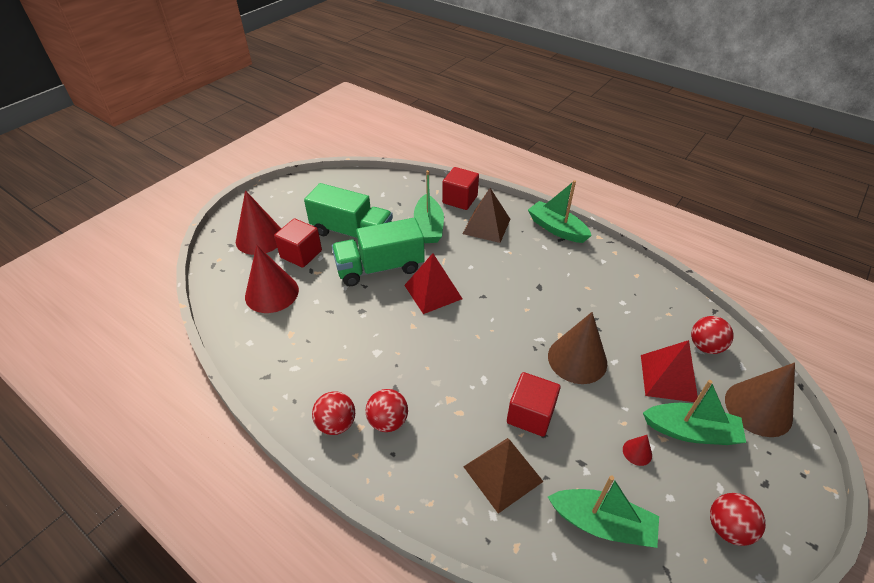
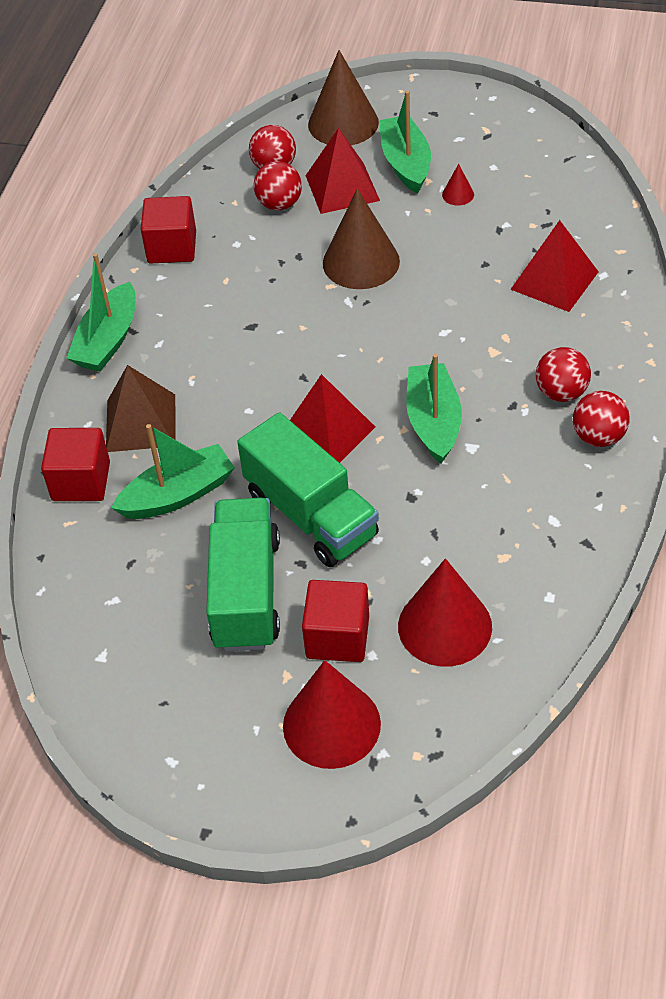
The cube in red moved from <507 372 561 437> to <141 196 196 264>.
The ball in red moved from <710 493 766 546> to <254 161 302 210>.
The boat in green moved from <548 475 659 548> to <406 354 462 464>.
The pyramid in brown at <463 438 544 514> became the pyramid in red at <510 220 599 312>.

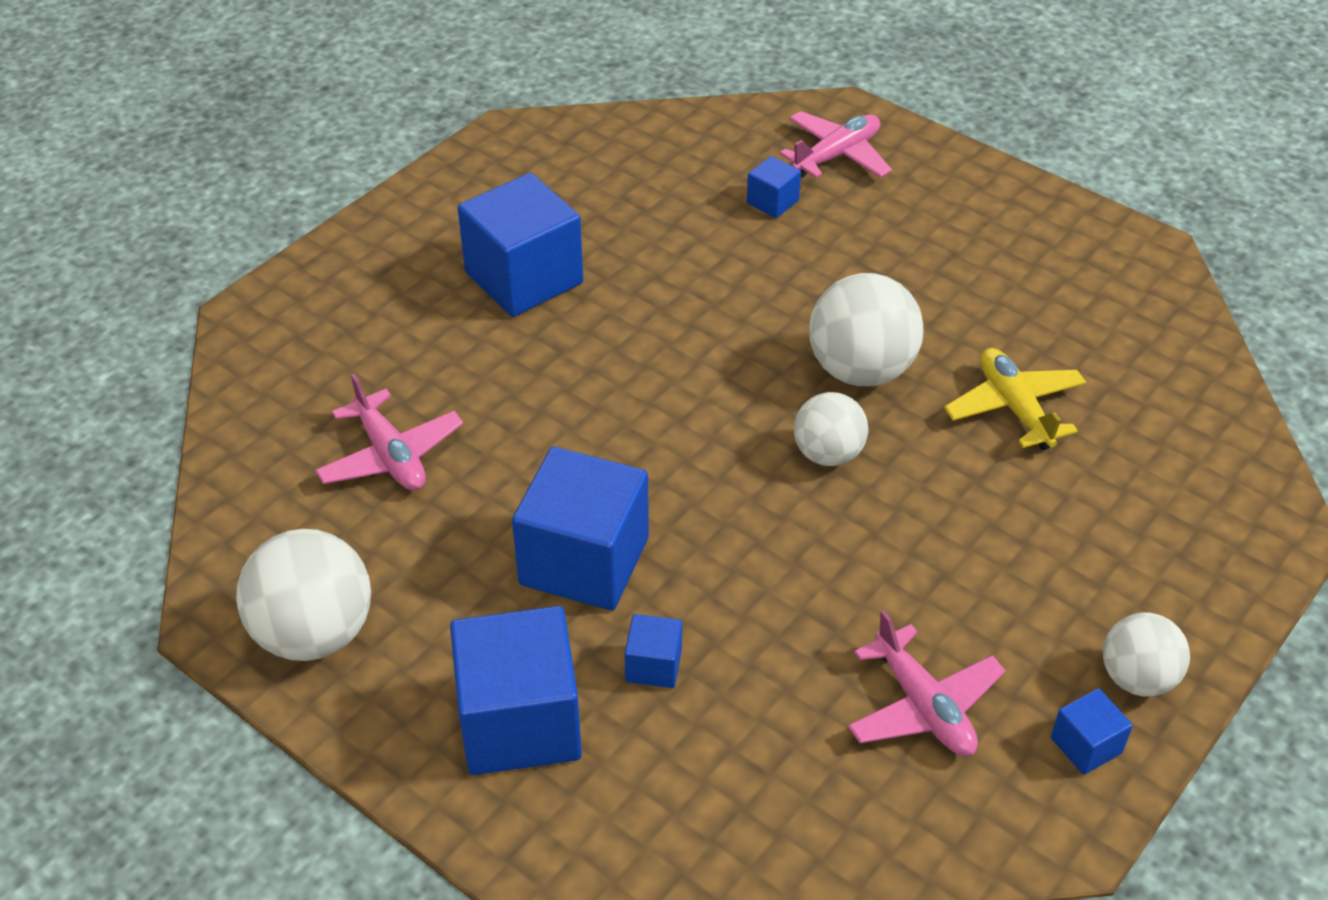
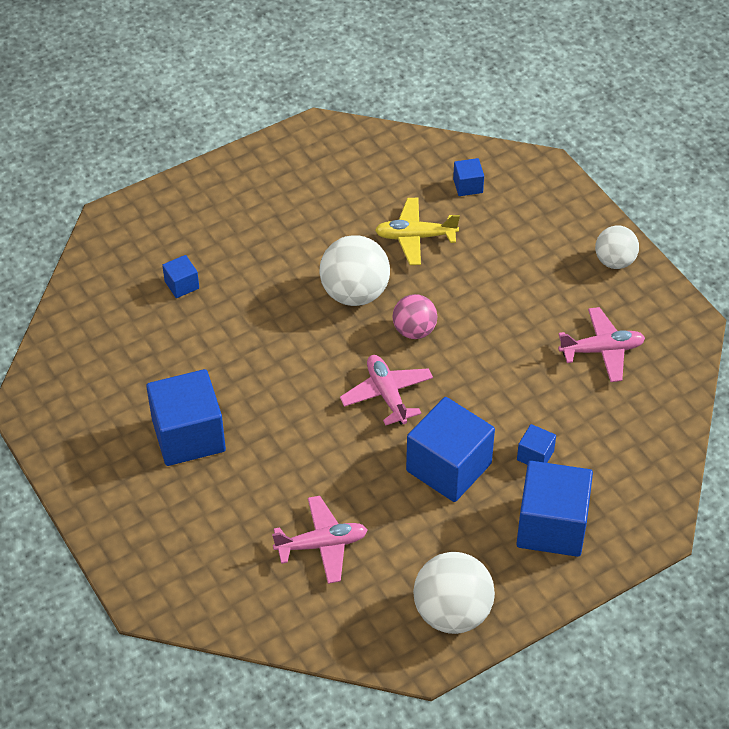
The plane in pink moved from <779 111 892 178> to <340 355 433 426>.
The ball in white at <794 392 868 466> became the ball in pink at <393 294 438 339>.
The cube in blue moved from <1051 688 1133 775> to <453 158 484 196>.

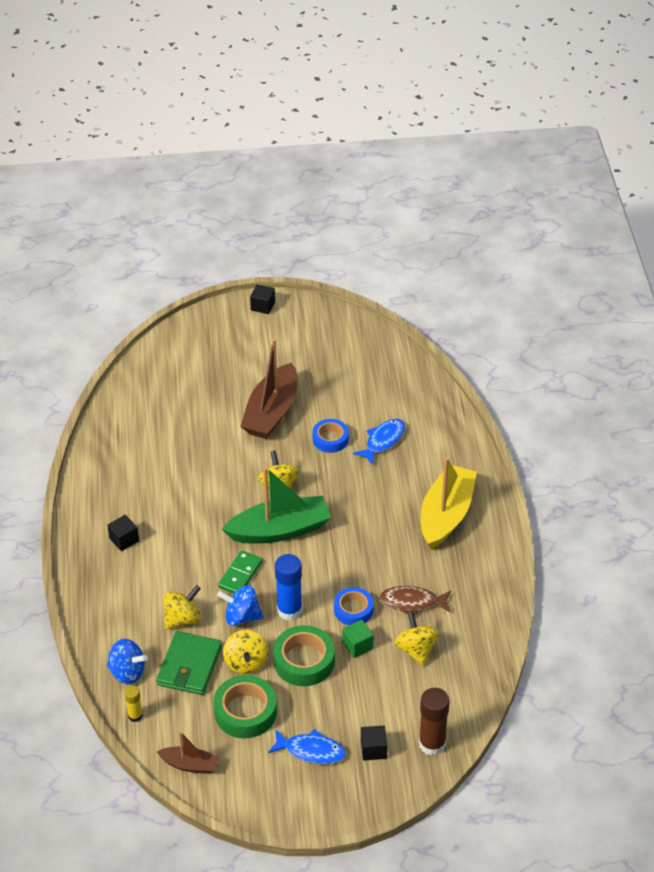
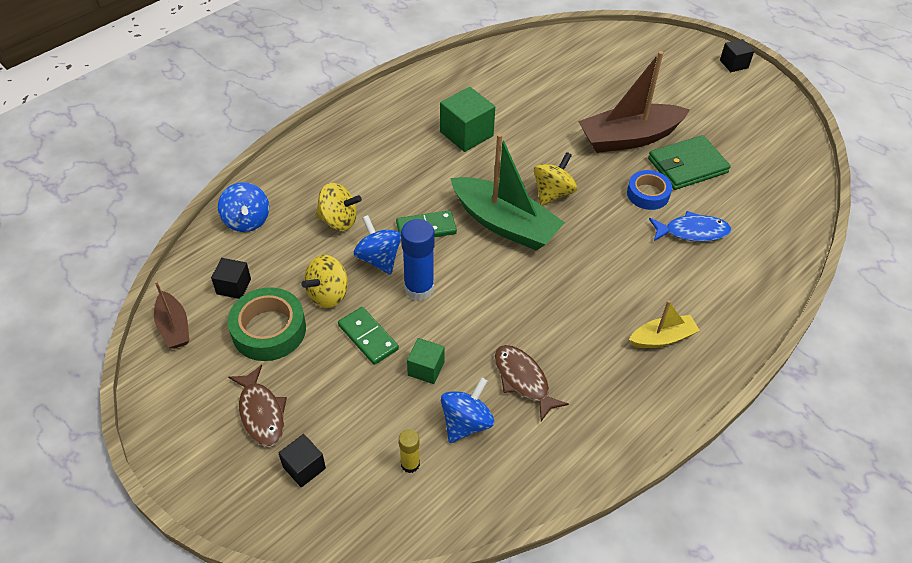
The cube in black moved from <107 515 139 551> to <211 258 251 299>.
The fish in blue at <268 729 346 764> became the fish in brown at <228 365 287 447>.
The tape in green at <273 625 335 686> was replaced by the domino in green at <338 307 399 365>.
The glue stick in yellow moved from <124 685 143 722> to <399 429 420 473>.
The cube in green at <440 87 495 152> appeared.
The spinning top in yellow at <395 611 439 666> became the spinning top in blue at <441 377 494 443>.
The boat in yellow at <421 457 477 549> changed to 0.52 times the size.
The wallet in green moved from <156 631 222 695> to <648 135 731 190>.
The tape in blue at <334 587 374 625> disappeared.
The glue stick in brown at <419 688 450 756> disappeared.

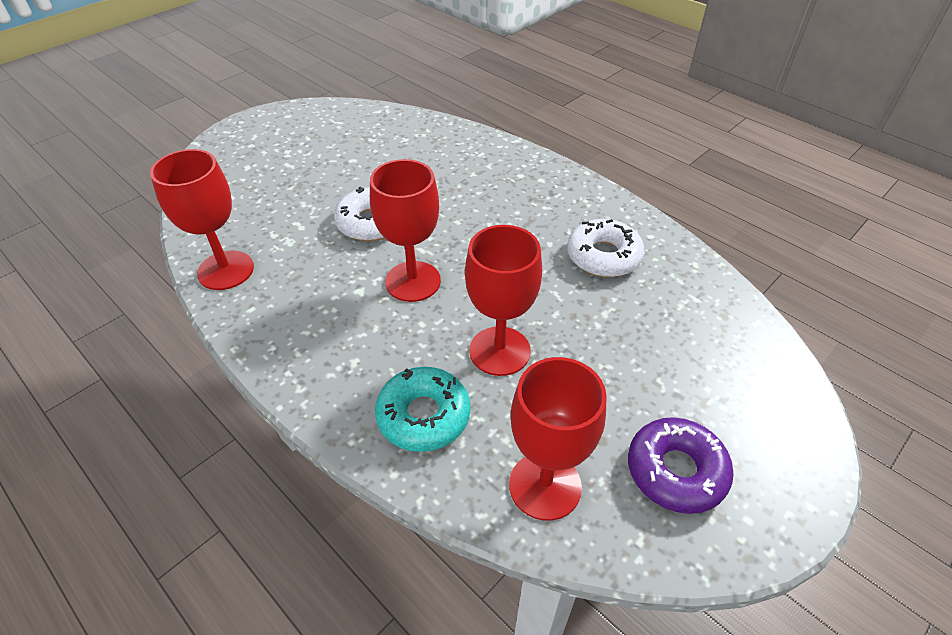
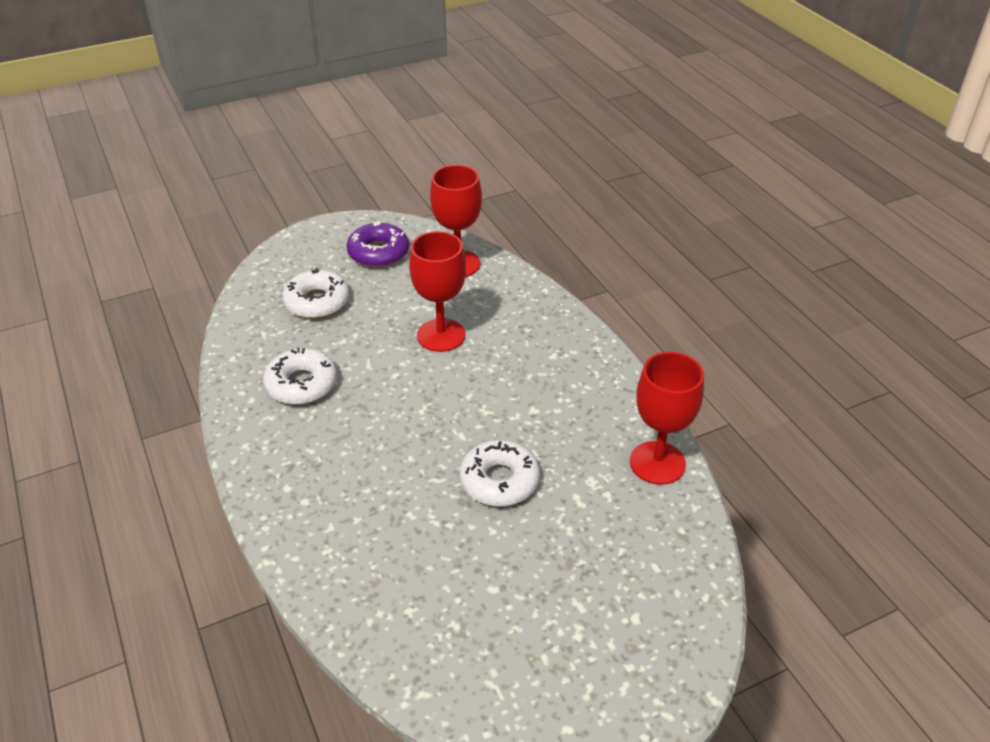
The donut in white at <282 268 349 319> appeared.
The goblet in red at <370 159 441 302> disappeared.
The donut in turquoise at <375 367 471 452> disappeared.

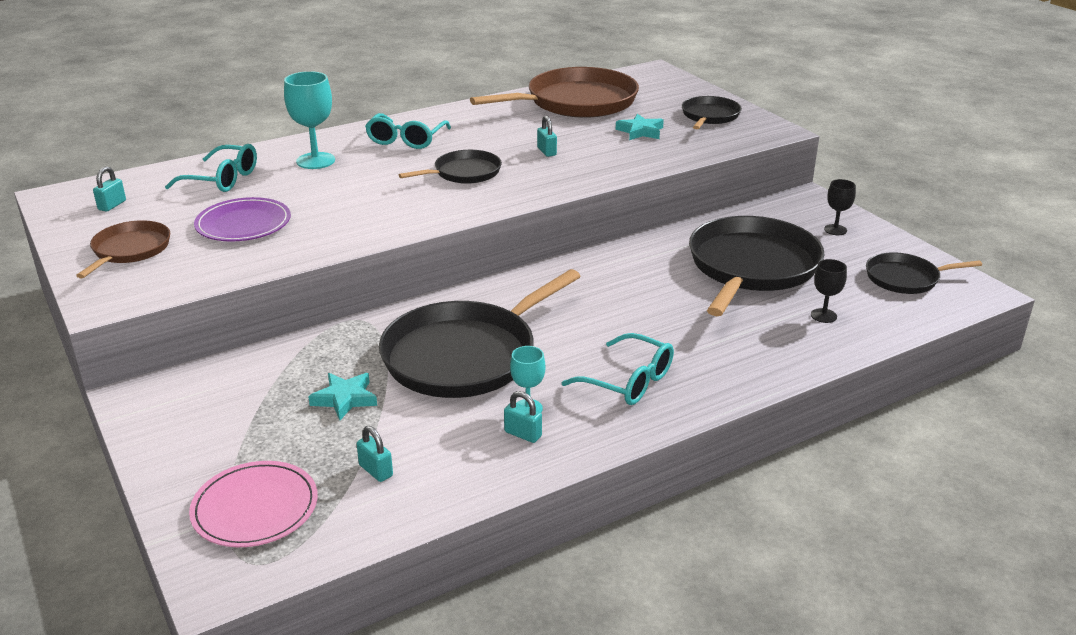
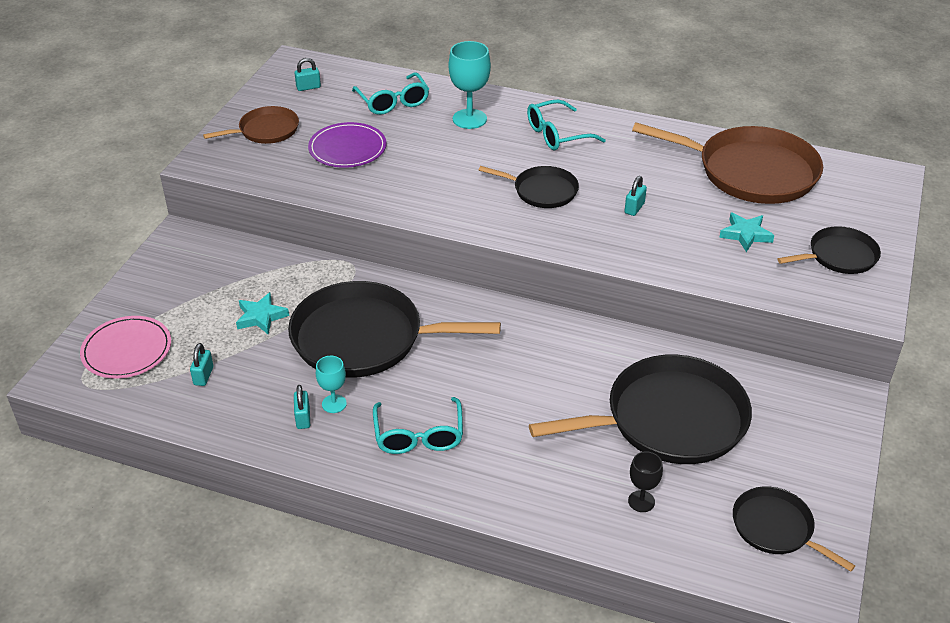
The goblet in black at <824 179 856 235> disappeared.

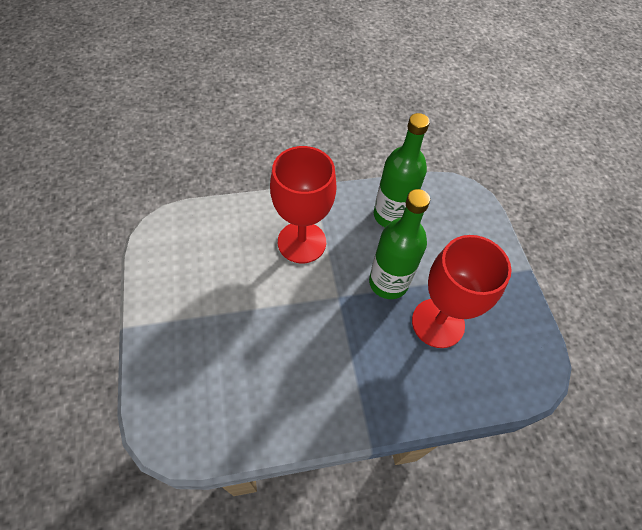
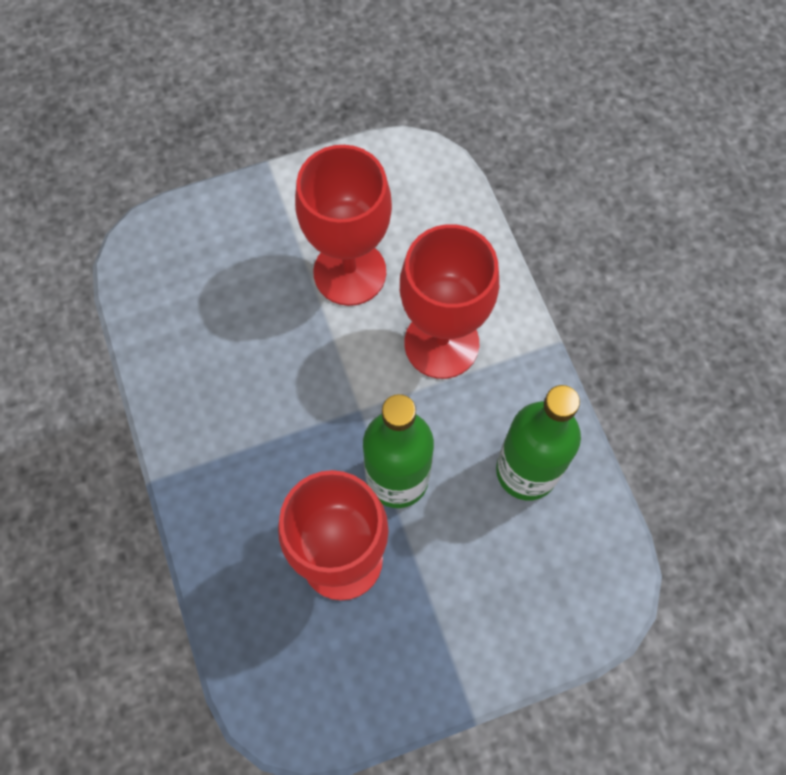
The goblet in red at <295 145 392 306> appeared.

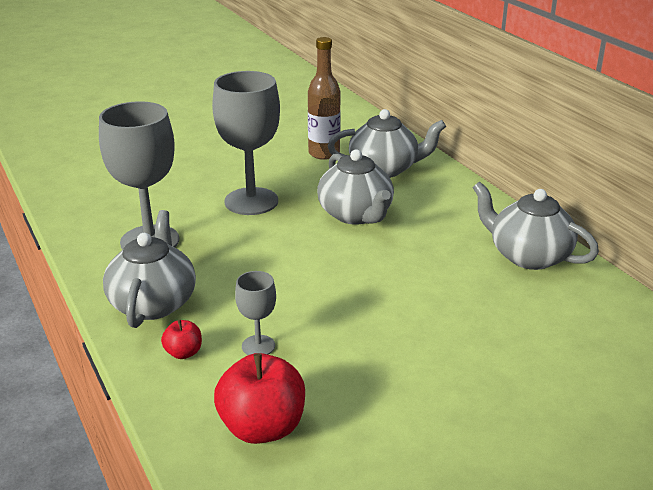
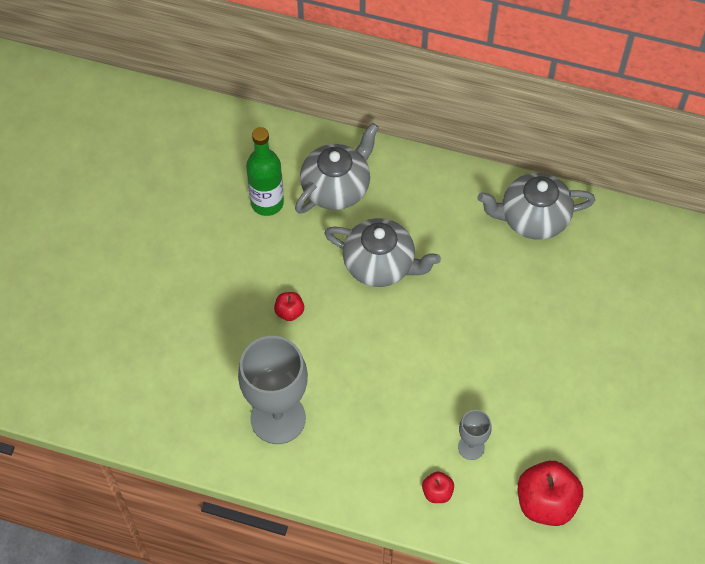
The bottle in brown at <308 37 341 160> became the bottle in green at <246 127 284 216>.
The goblet in grey at <212 71 280 215> was replaced by the apple in red at <274 292 304 321>.
The teapot in grey at <103 210 196 328> disappeared.

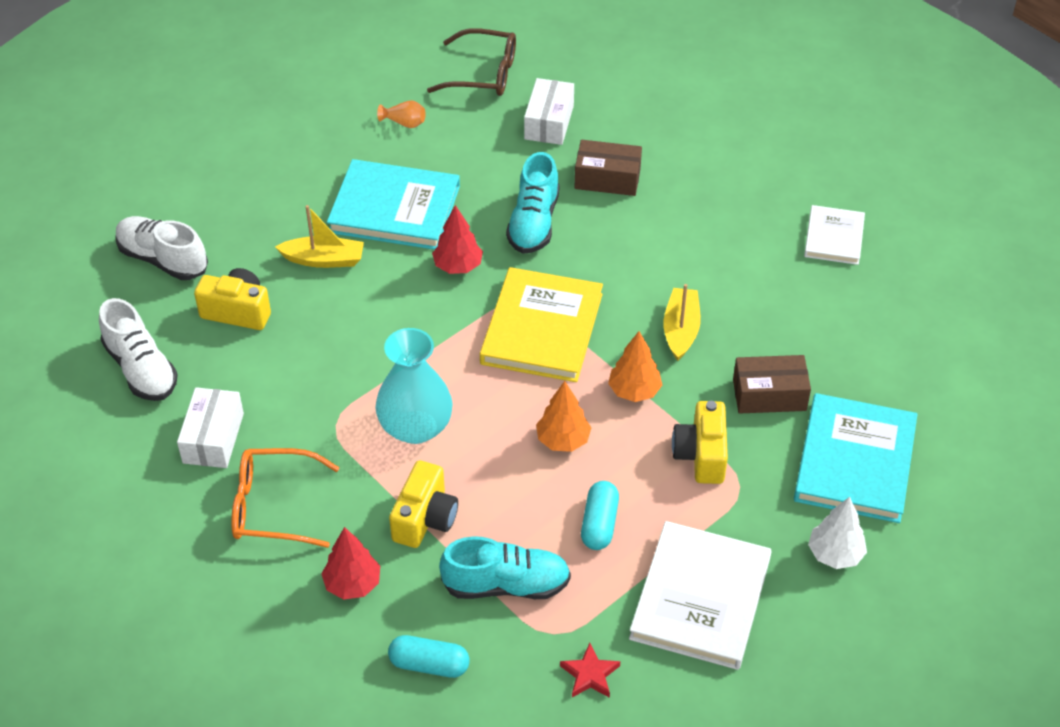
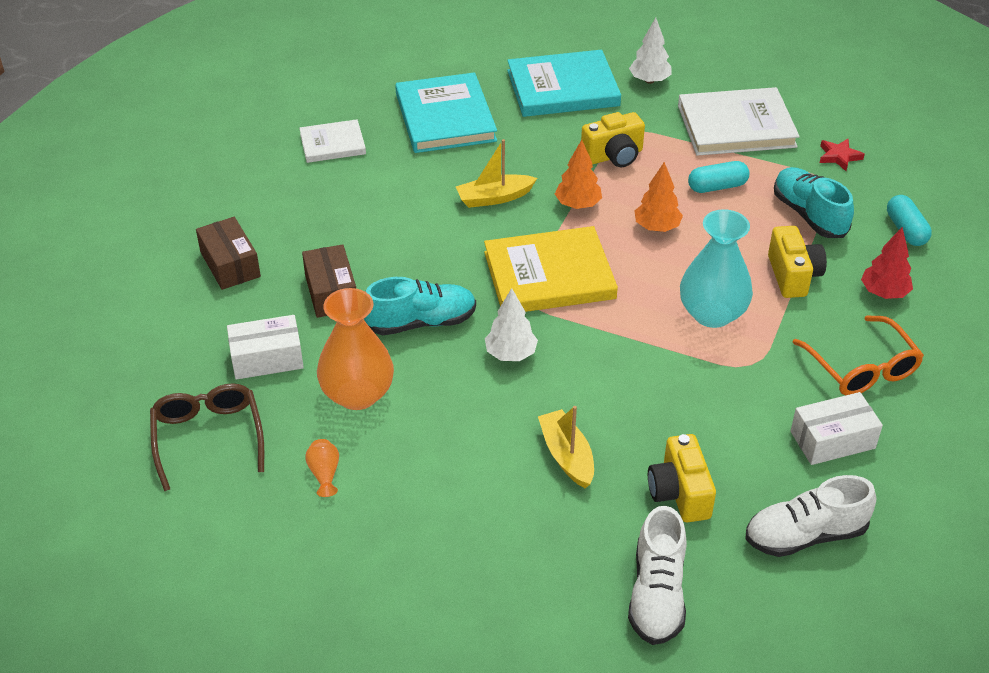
The box in brown moved from <733 355 811 414> to <196 217 261 290>.
The vase in orange at <317 288 394 410> appeared.
The book in turquoise moved from <327 159 460 250> to <395 72 497 153>.
The tree in red at <432 205 483 274> became the tree in white at <485 288 538 361>.
The shoe in white at <99 298 178 401> turned 135 degrees counterclockwise.
The camera in yellow at <389 461 458 548> turned 90 degrees clockwise.

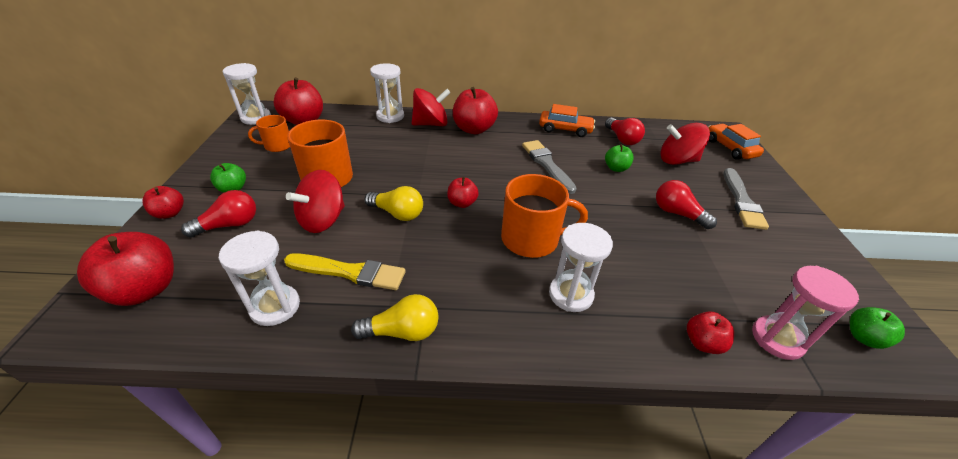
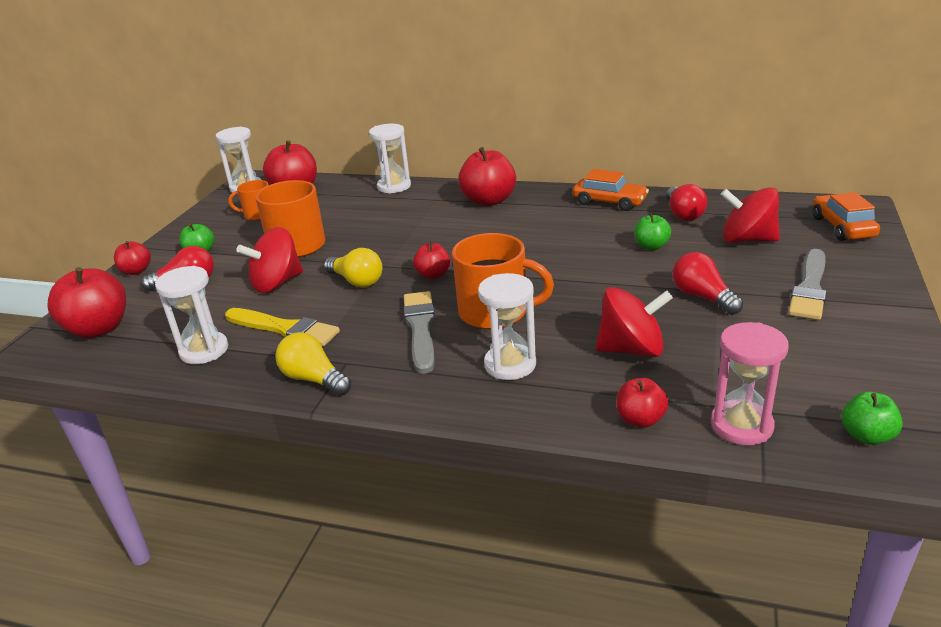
The light bulb in yellow at <351 294 439 341> turned 150 degrees counterclockwise.
The brush in grey moved from <522 140 577 194> to <404 291 435 374>.
The spinning top in red moved from <412 88 451 126> to <596 287 673 357>.

